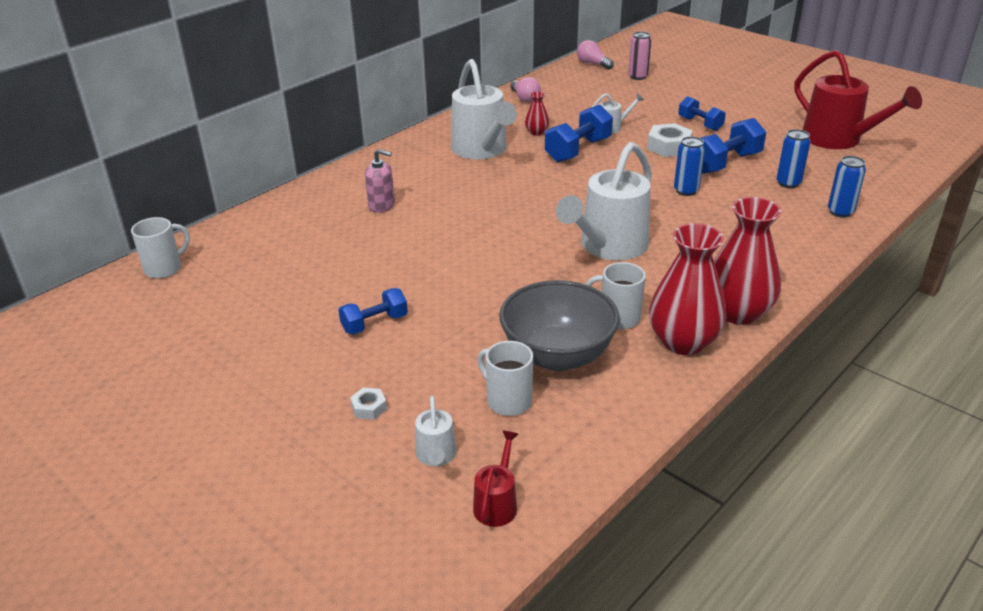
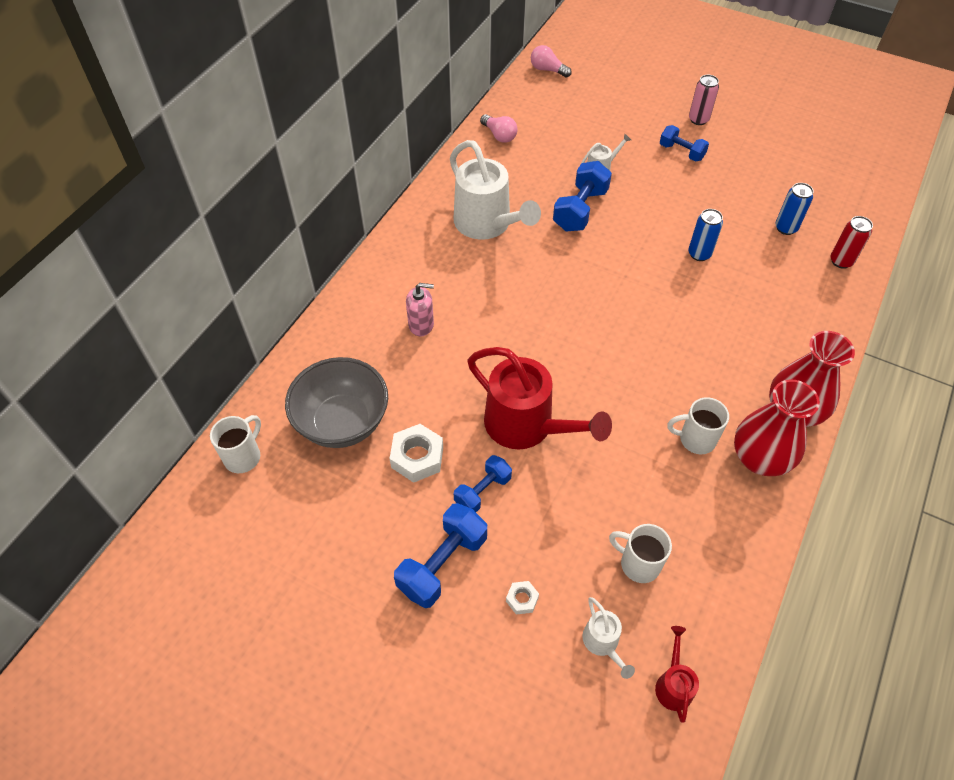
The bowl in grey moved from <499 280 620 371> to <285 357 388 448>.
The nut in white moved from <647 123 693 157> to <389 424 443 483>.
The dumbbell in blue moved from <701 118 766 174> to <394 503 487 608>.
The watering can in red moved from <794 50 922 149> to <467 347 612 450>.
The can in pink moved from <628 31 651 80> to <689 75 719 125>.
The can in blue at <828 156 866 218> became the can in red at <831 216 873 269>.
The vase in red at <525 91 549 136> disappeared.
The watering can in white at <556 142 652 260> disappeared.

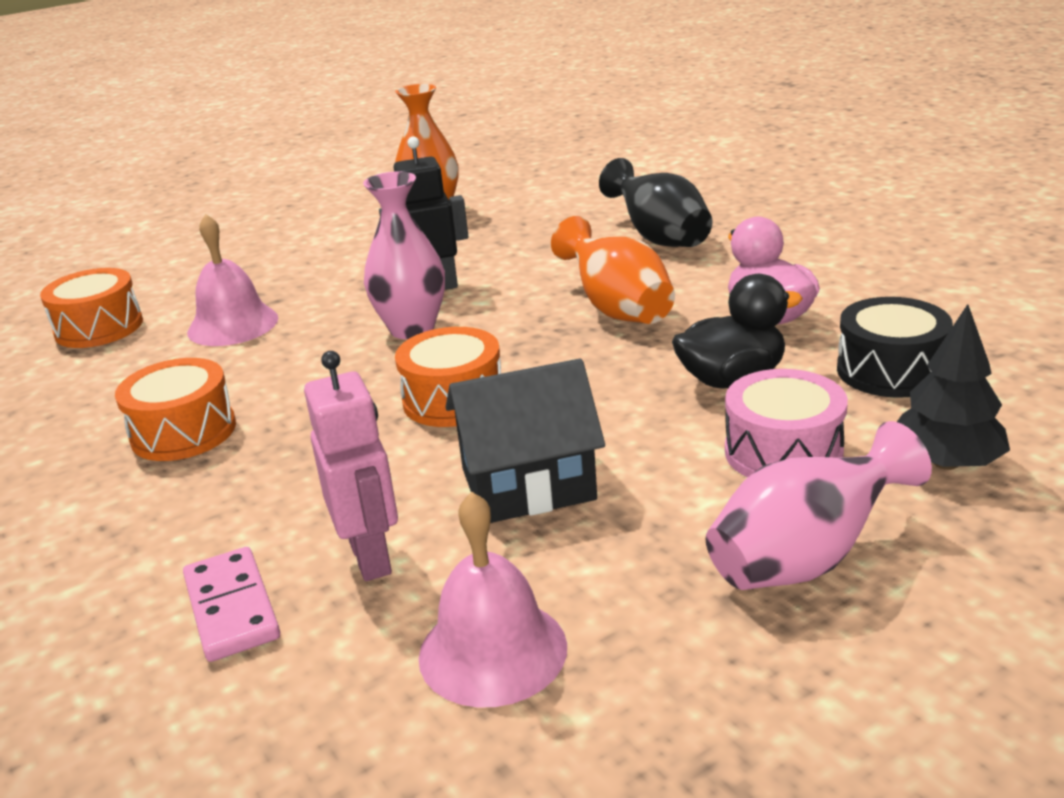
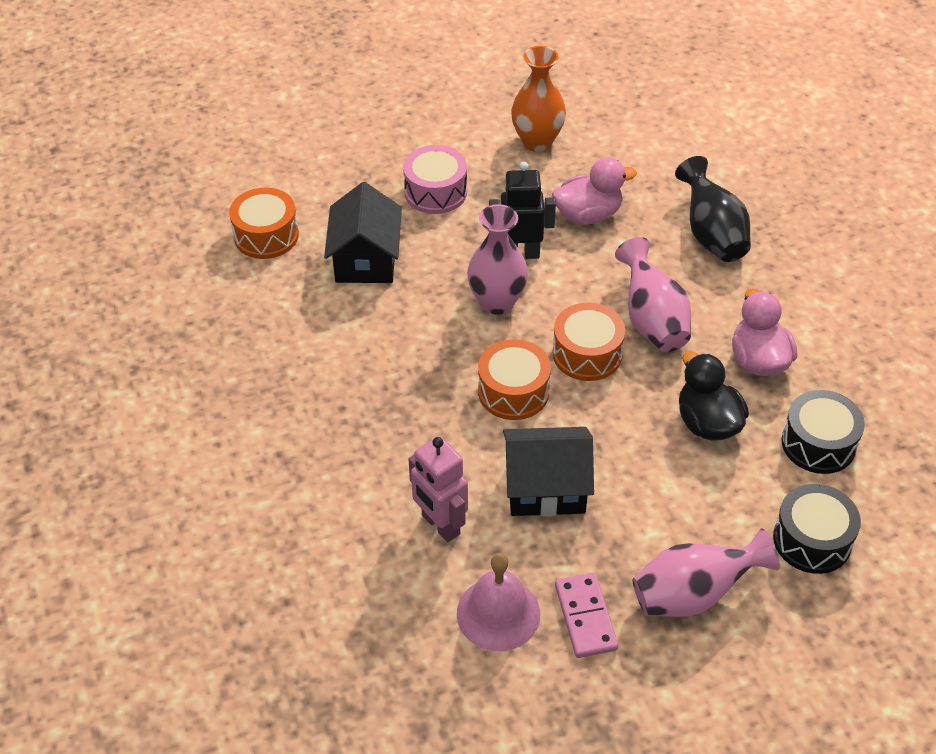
The bell in pink at <187 214 278 346> was replaced by the house in black at <324 182 402 283>.
The drum in pink moved from <725 369 848 478> to <403 145 467 214>.
The robot in pink at <304 351 398 581> turned 150 degrees clockwise.
The duck in pink at <552 157 637 225> appeared.
The drum in orange moved from <115 358 236 461> to <553 303 625 381>.
The domino in pink moved from <183 547 280 662> to <555 573 618 658>.
The vase in orange at <551 216 675 324> became the vase in pink at <615 237 691 352>.
The duck in black at <672 274 803 389> turned 105 degrees counterclockwise.
The tree in black at <897 304 1010 470> was replaced by the drum in black at <773 484 861 574>.

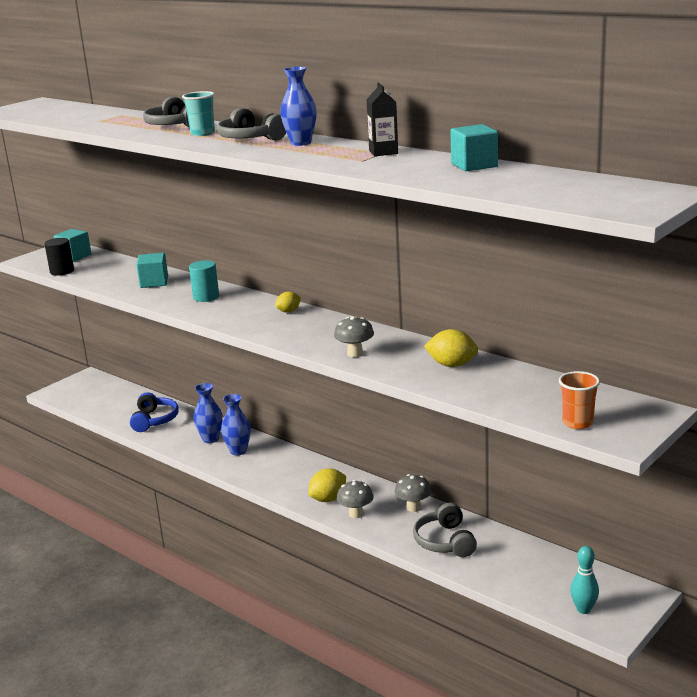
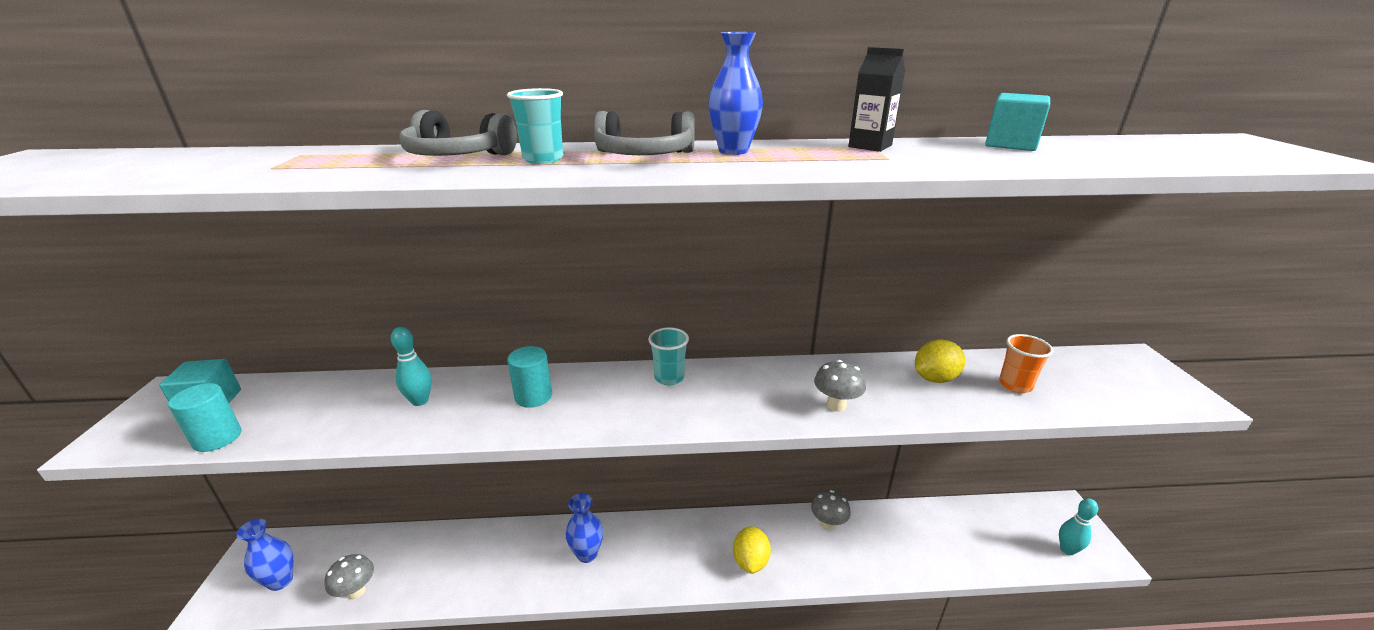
The cylinder in black at <44 238 74 276> became the cylinder in turquoise at <168 383 242 452>.
The vase in blue moved from <194 383 223 443> to <236 519 294 591>.
The mushroom in grey moved from <337 480 374 518> to <325 554 374 600>.
The cube in turquoise at <136 253 168 288> was replaced by the bowling pin in turquoise at <391 327 432 406>.
The lemon in yellow at <275 291 301 313> was replaced by the cup in turquoise at <648 327 689 385>.
The cup in orange moved from <559 371 600 429> to <999 334 1053 393>.
The headphones in blue at <130 392 179 432> disappeared.
The headphones in grey at <413 503 477 557> disappeared.

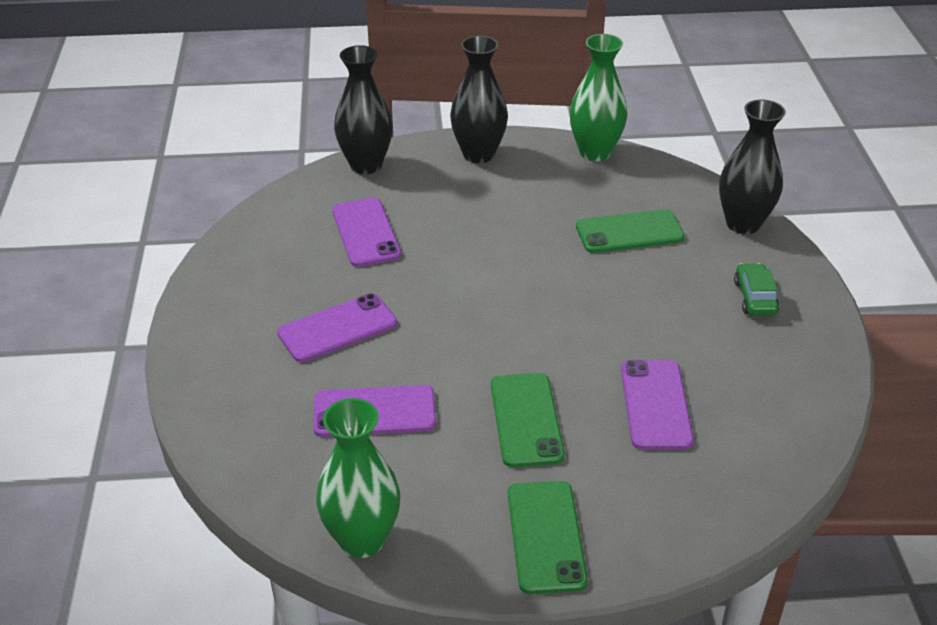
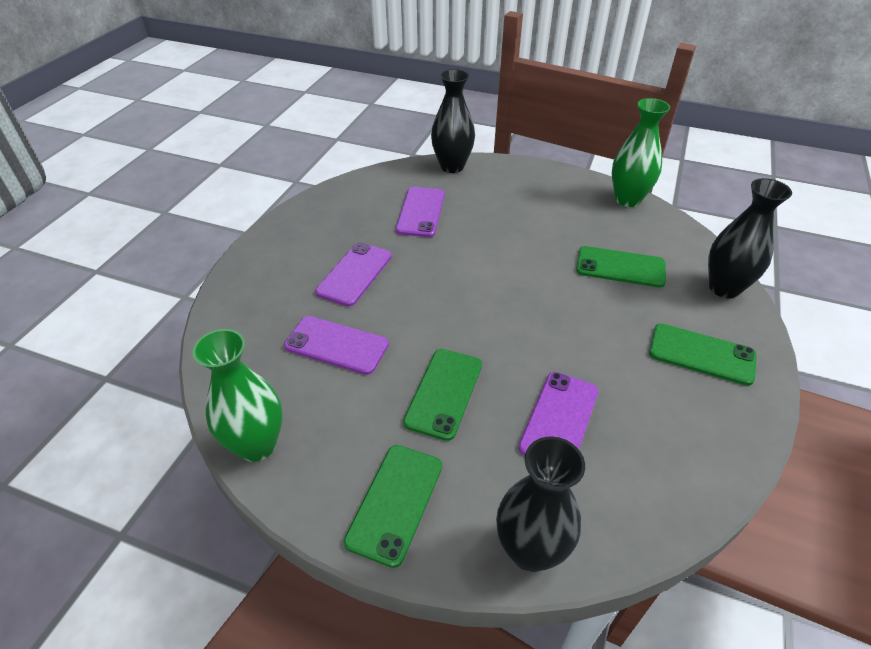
The phone in purple at <277 293 397 362> turned 60 degrees counterclockwise.
The vase in black moved from <450 36 508 163> to <496 436 585 572>.
The car in green at <734 263 779 316> was replaced by the phone in green at <649 323 757 386>.

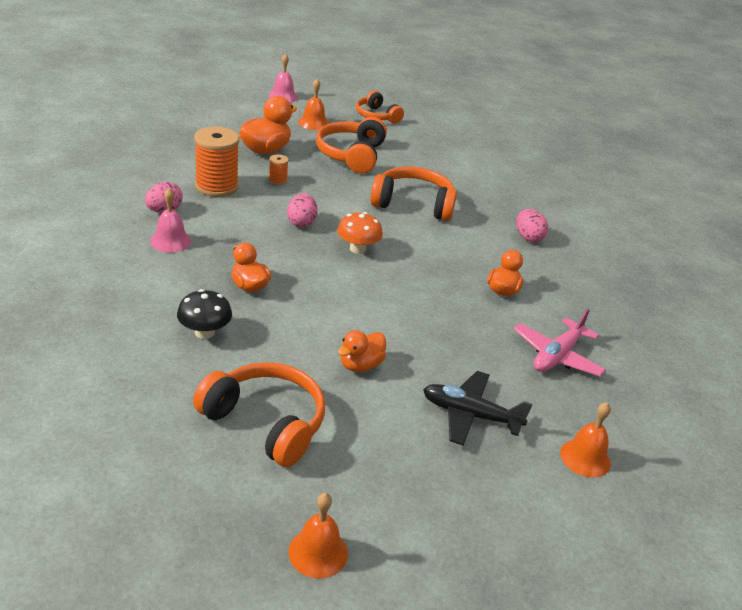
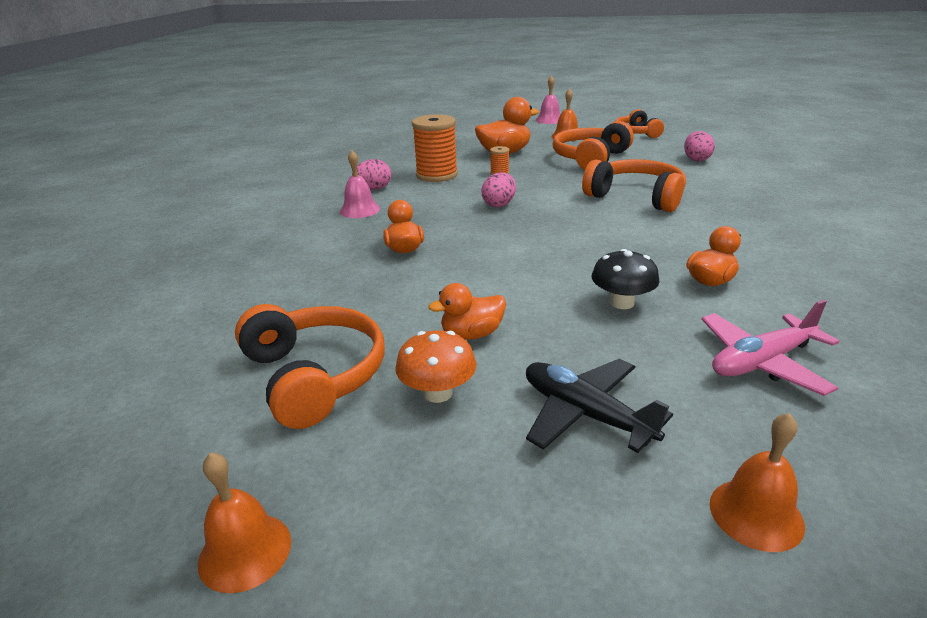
The mushroom in orange moved from <337 212 383 254> to <395 330 476 403>.
The mushroom in black moved from <177 289 232 339> to <592 249 660 309>.
The egg in pink moved from <516 209 548 242> to <684 131 715 162>.

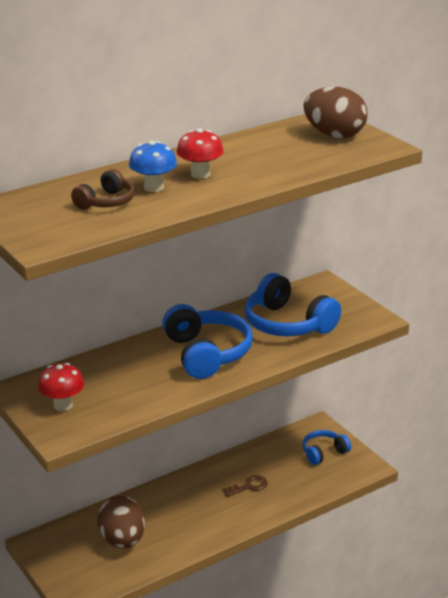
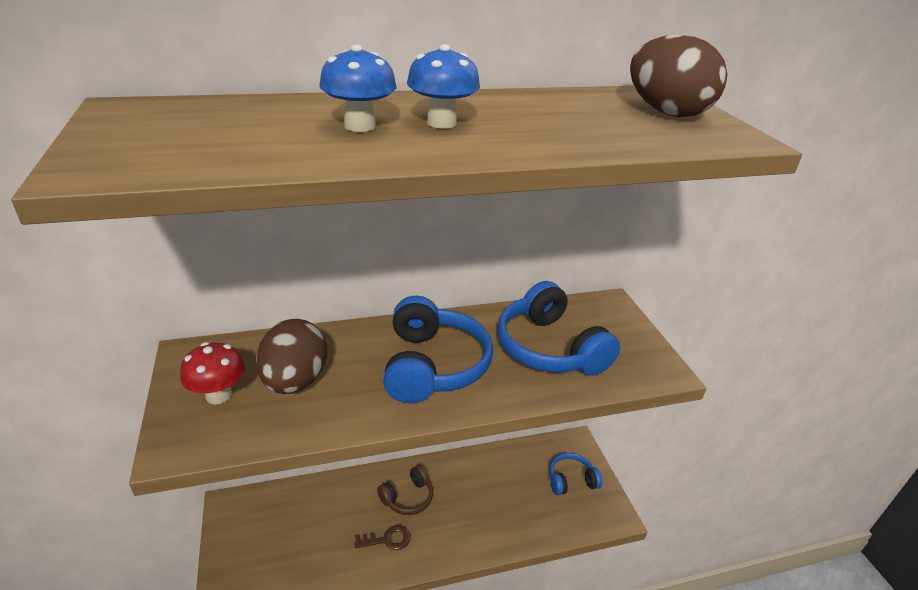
The egg in brown moved from <97 496 145 549> to <256 319 327 394>.
The key in brown moved from <222 475 268 497> to <354 525 411 550>.
The headphones in brown moved from <71 169 135 210> to <377 465 433 515>.
The mushroom in red at <177 128 224 179> became the mushroom in blue at <407 44 480 129>.

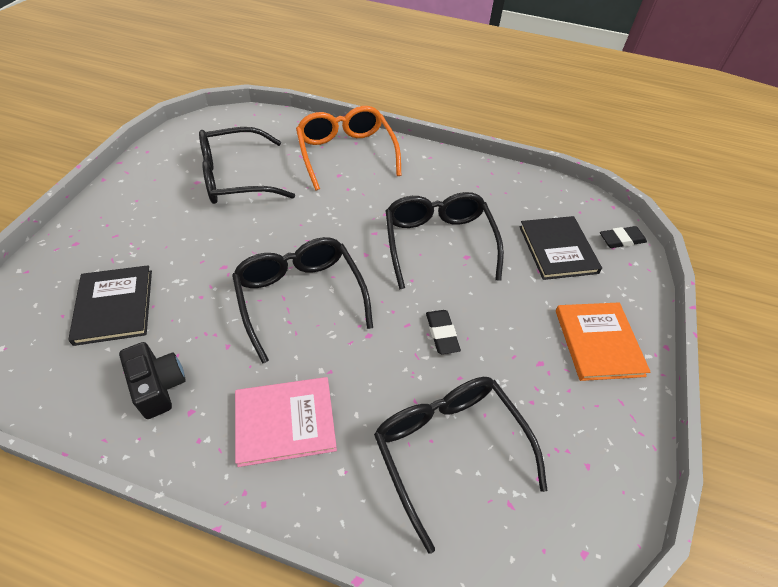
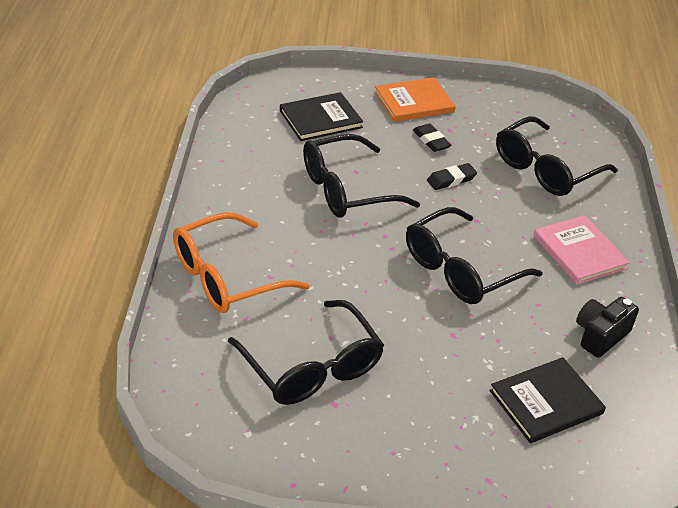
The eraser in black moved from <600 226 647 248> to <413 123 451 152>.

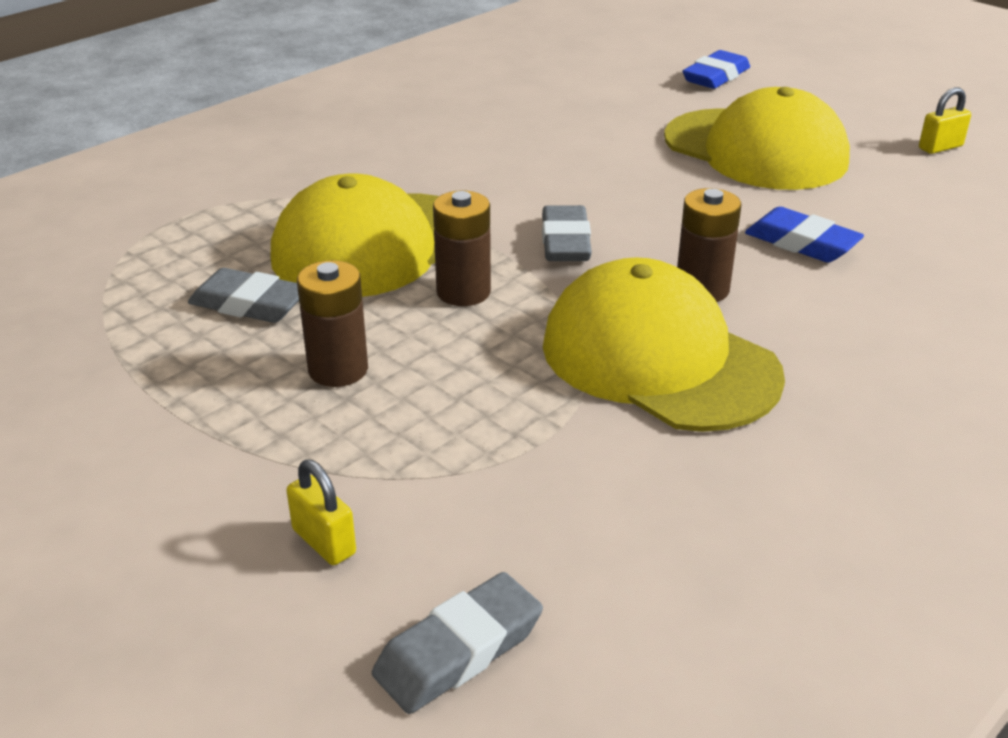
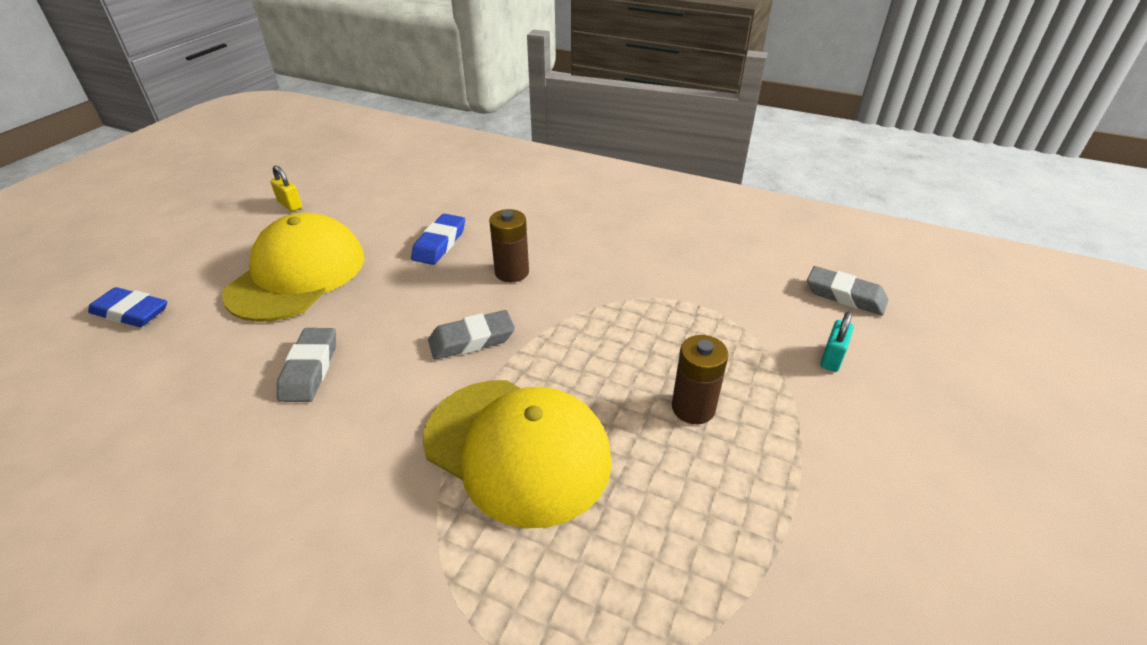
The eraser in grey moved from <188 268 299 323> to <277 328 336 402>.
The padlock in yellow at <286 460 356 565> became the padlock in turquoise at <820 311 854 372>.
The battery in brown at <433 191 491 306> disappeared.
The cap in yellow at <543 257 785 432> disappeared.

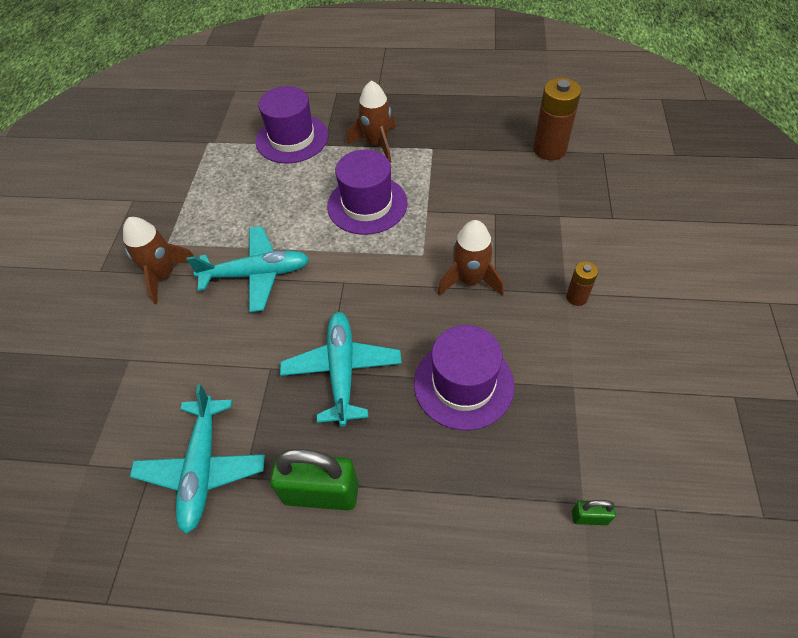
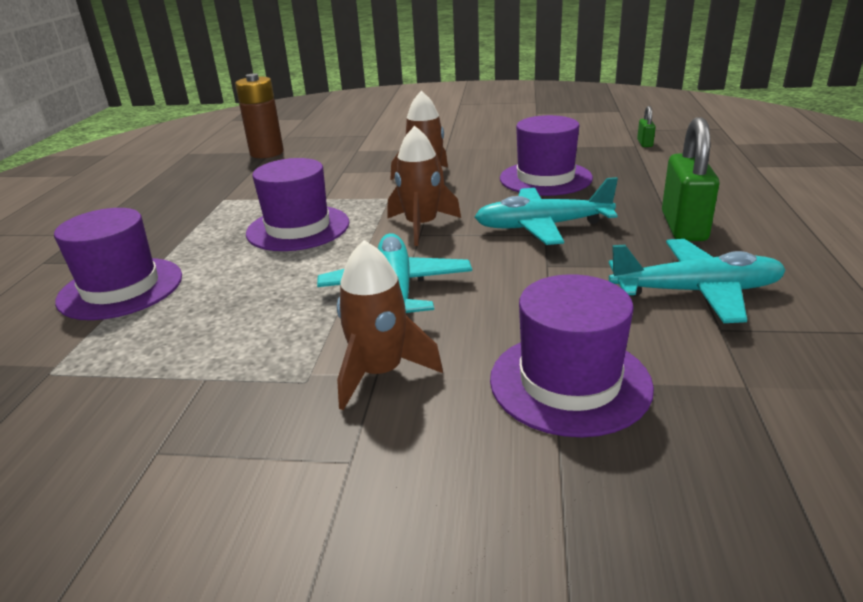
The rocket in brown moved from <347 80 396 163> to <387 126 461 246>.
The hat in purple at <490 274 654 437> appeared.
The battery in brown at <566 261 598 306> disappeared.

